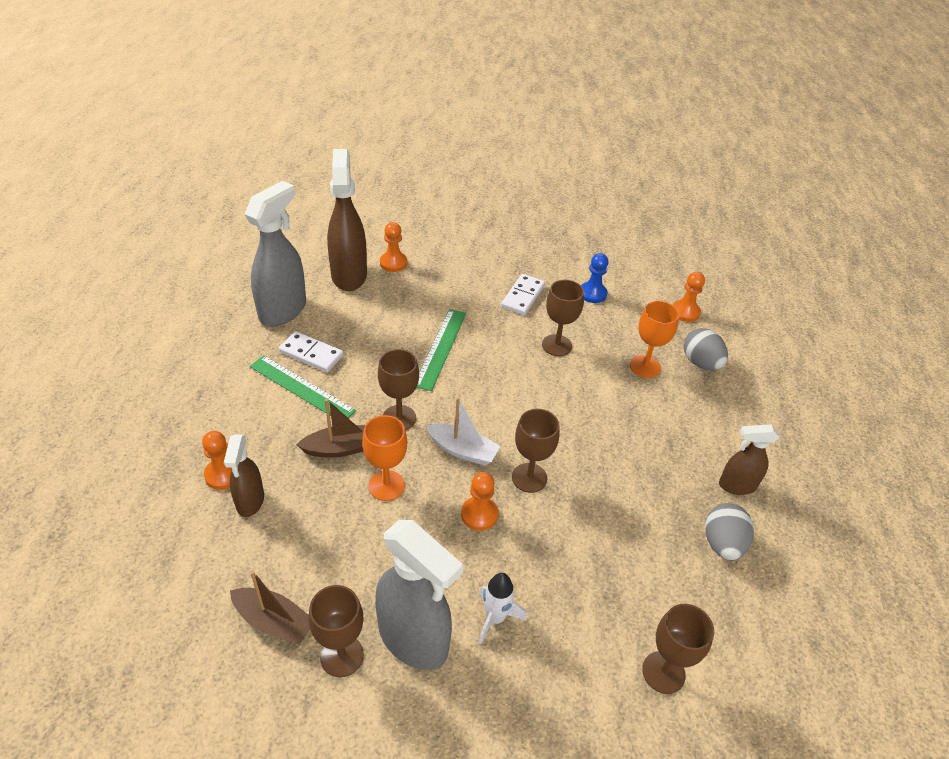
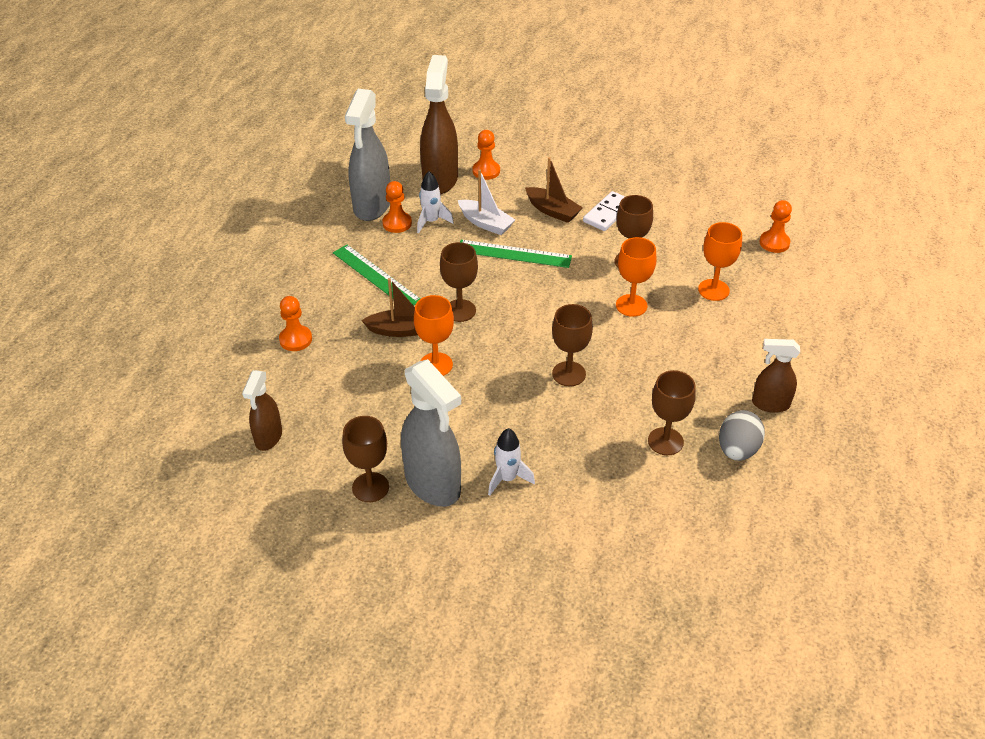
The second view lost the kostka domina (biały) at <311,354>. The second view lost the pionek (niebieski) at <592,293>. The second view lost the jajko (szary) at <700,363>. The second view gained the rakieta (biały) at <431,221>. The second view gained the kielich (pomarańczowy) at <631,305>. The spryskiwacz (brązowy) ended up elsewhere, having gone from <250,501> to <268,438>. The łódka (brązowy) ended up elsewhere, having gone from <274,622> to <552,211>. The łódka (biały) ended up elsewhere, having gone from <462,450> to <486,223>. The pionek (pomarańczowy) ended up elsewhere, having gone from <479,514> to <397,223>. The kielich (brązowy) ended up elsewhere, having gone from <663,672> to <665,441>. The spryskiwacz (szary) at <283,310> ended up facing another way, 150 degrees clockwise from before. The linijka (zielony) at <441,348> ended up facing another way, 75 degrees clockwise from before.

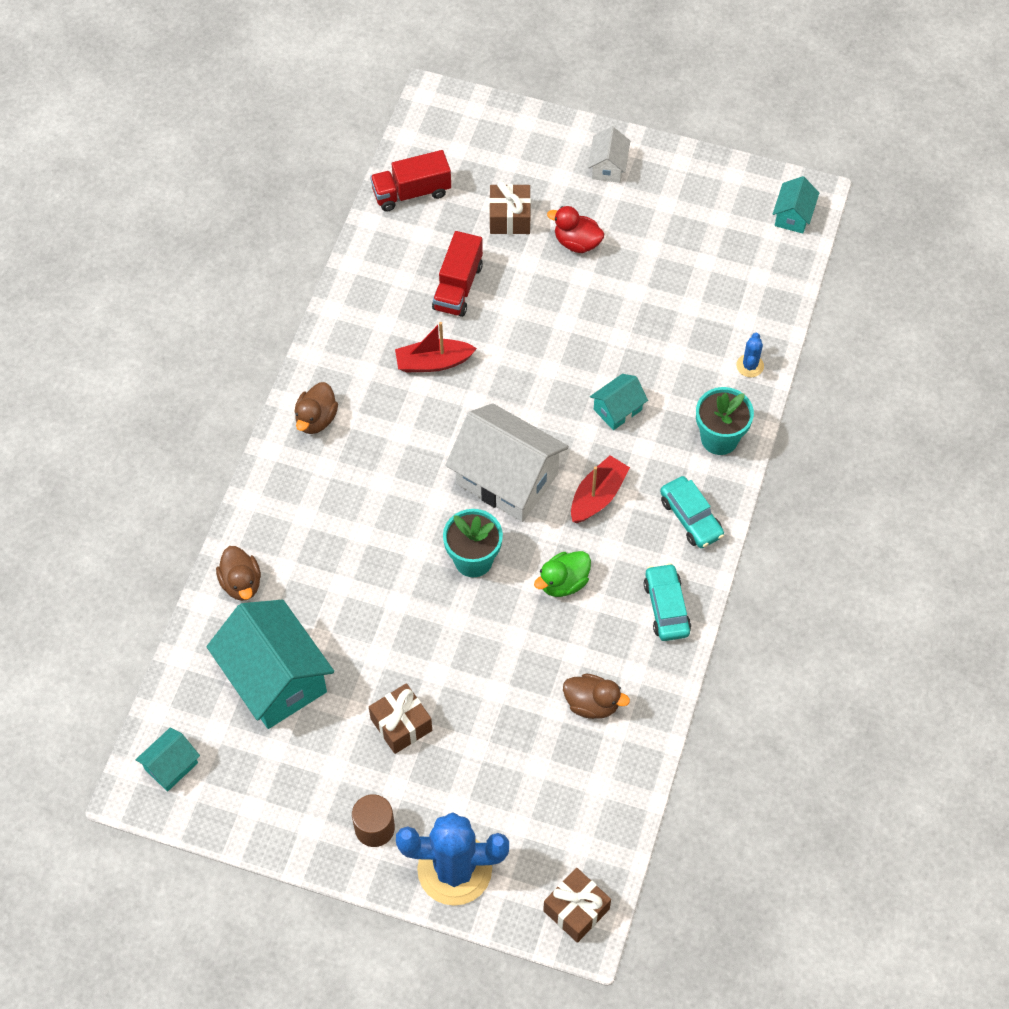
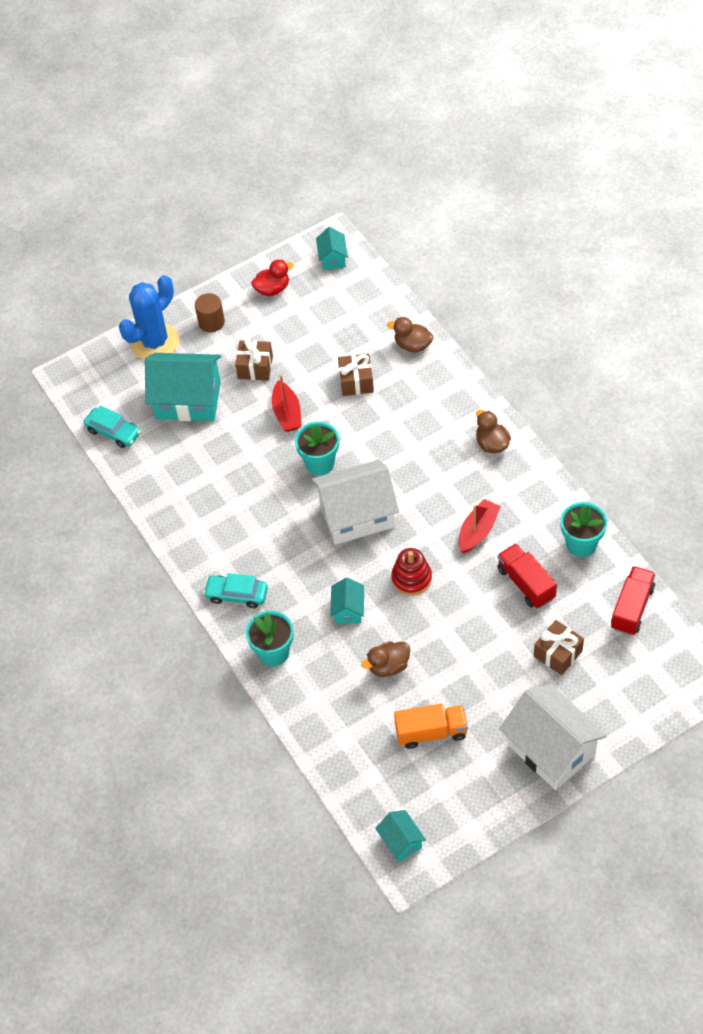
The second view lost the kaczka (zielony) at <563,582>. The second view lost the kaktus (niebieski) at <750,366>. The second view gained the zabawka nakładanka (czerwony) at <411,578>. The second view gained the ciężarówka (pomarańczowy) at <431,732>. The second view gained the doniczka (turkusowy) at <581,544>. The domek (turkusowy) ended up elsewhere, having gone from <275,678> to <188,400>. The prezent (brązowy) ended up elsewhere, having gone from <576,910> to <356,381>. The kaczka (czerwony) ended up elsewhere, having gone from <577,242> to <272,289>. The kaczka (brązowy) ended up elsewhere, having gone from <592,704> to <388,666>. The łódka (czerwony) ended up elsewhere, having gone from <597,496> to <287,413>. The samochód (turkusowy) ended up elsewhere, having gone from <666,607> to <113,432>. The size of the domek (biały) at <608,167> changed by a factor of 2.08.

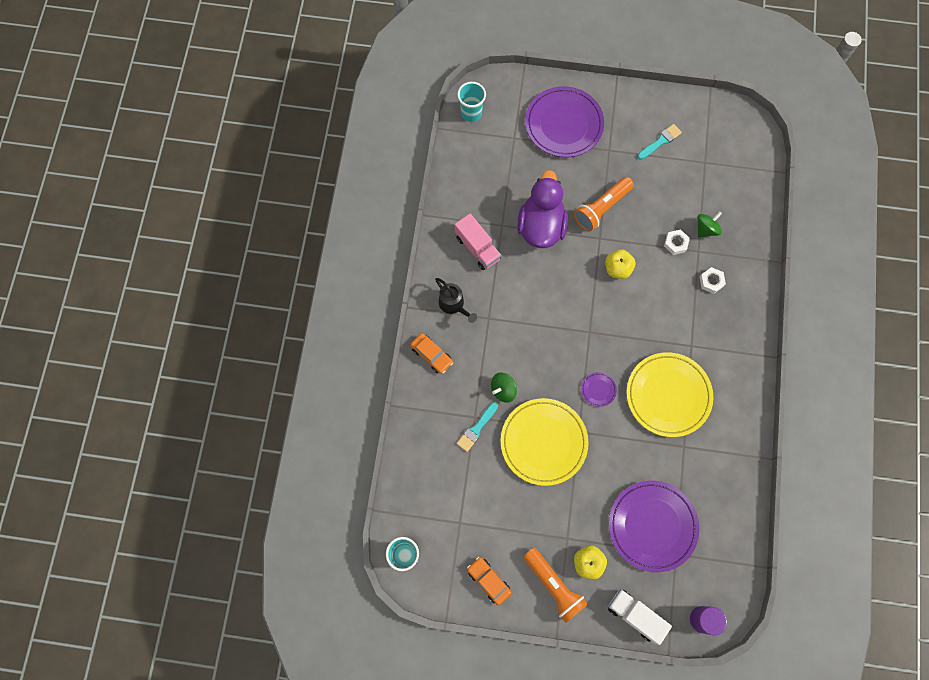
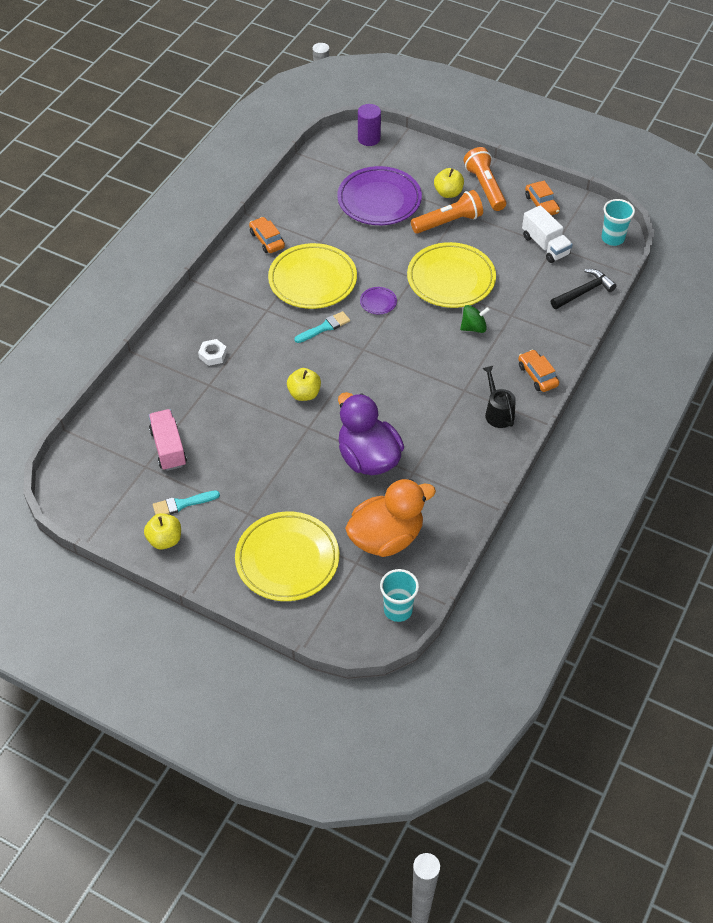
The second view lost the nakrętka (biały) at <675,243>. The second view lost the bączek (zielony) at <706,229>. The second view gained the jabłko (żółty) at <165,540>. The second view gained the samochód (pomarańczowy) at <267,240>. The second view gained the kaczka (pomarańczowy) at <386,537>. The second view gained the młotek (czarny) at <584,291>. The ciężarówka (różowy) ended up elsewhere, having gone from <477,248> to <168,448>. The pędzel (turkusowy) ended up elsewhere, having gone from <476,428> to <324,327>. The latarka (pomarańczowy) ended up elsewhere, having gone from <602,208> to <448,222>. The ciężarówka (biały) ended up elsewhere, having gone from <635,616> to <545,245>. What was the talerz (fioletowy) at <564,124> turned into the talerz (żółty) at <287,559>. The kaczka (fioletowy) at <541,226> ended up facing another way, 120 degrees clockwise from before.

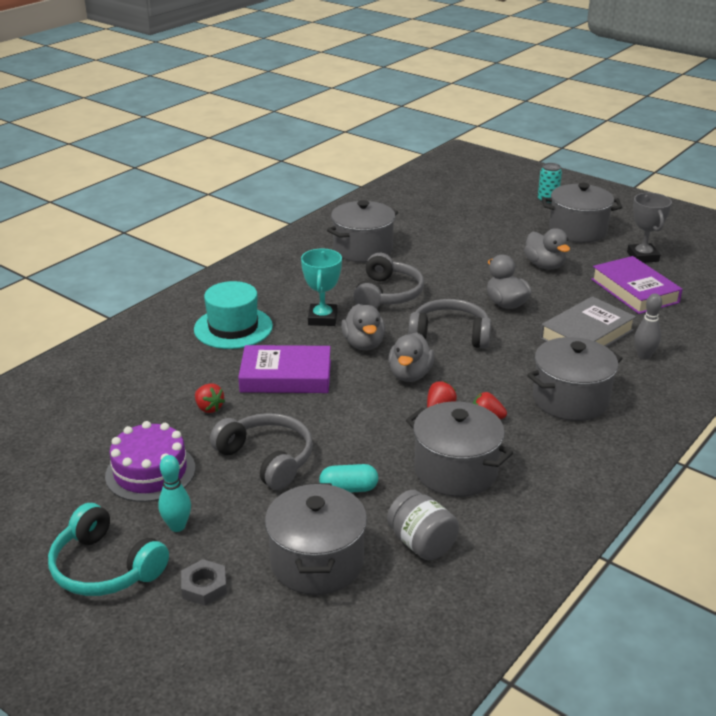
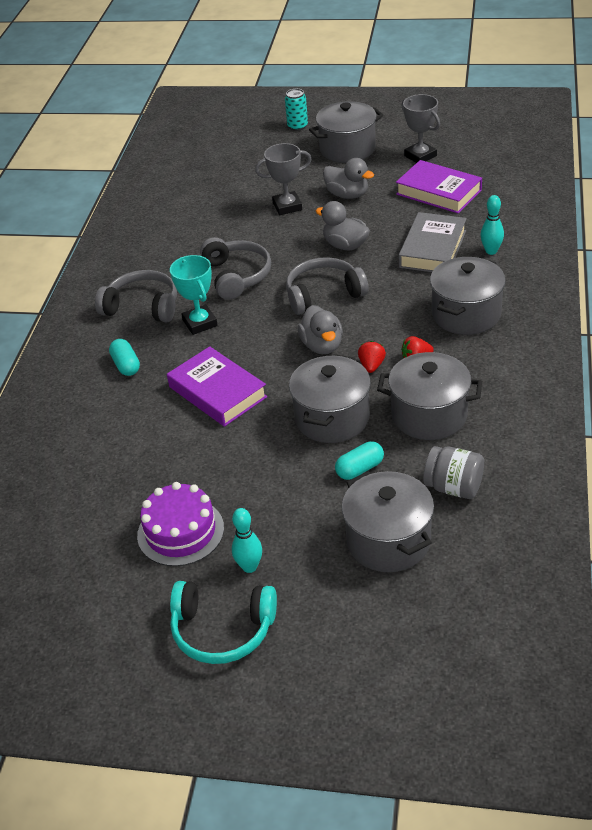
The second view lost the nakrętka (szary) at <204,587>. The second view lost the truskawka (czerwony) at <209,408>. The second view lost the kaczka (szary) at <363,344>. The second view gained the puchar (szary) at <287,206>. The słuchawki (szary) ended up elsewhere, having gone from <267,459> to <142,307>. The garnek (szary) ended up elsewhere, having gone from <363,249> to <332,418>. Where the kapelusz (turkusowy) stood at <233,328>, the kapsułka (turkusowy) came to stand at <126,365>. What was the kręgiel (szary) at <644,356> turned into the kręgiel (turkusowy) at <491,251>. The książka (fioletowy) at <286,376> ended up facing another way, 75 degrees clockwise from before.

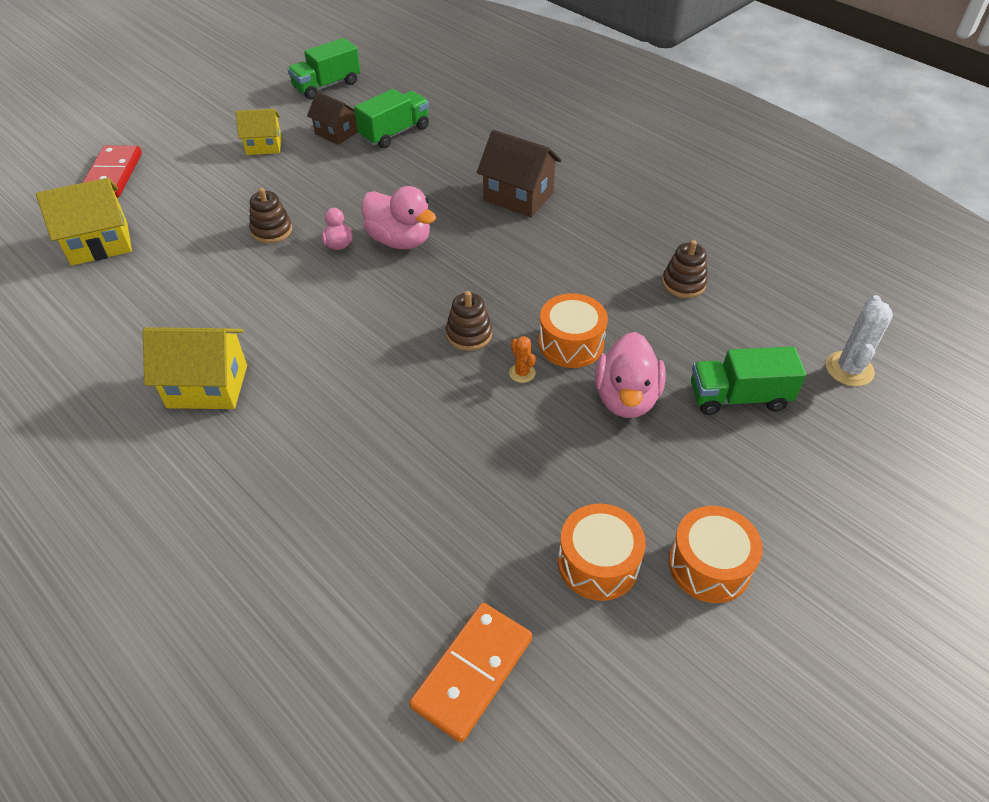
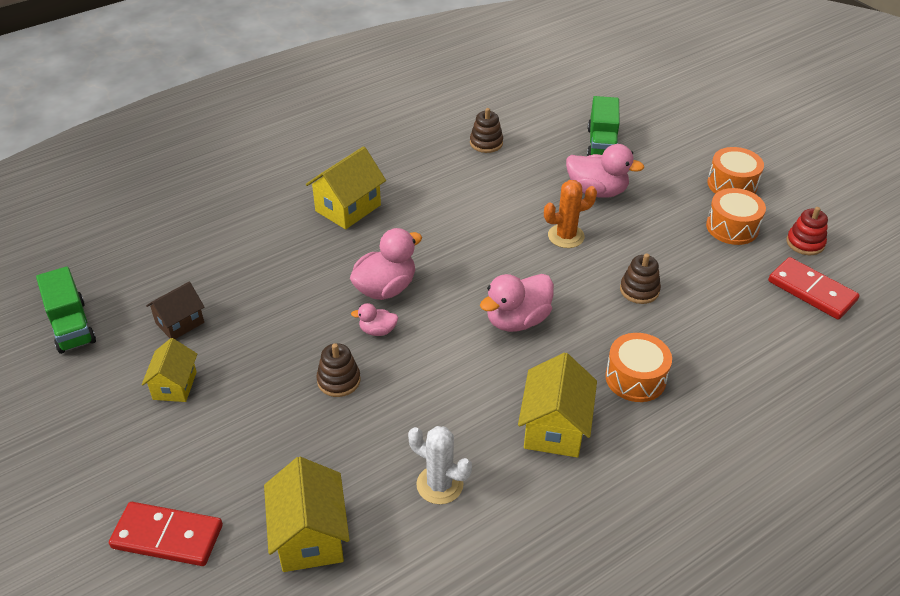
The second view lost the ciężarówka (zielony) at <395,133>. The second view gained the kaczka (różowy) at <517,320>. The second view gained the zabawka nakładanka (czerwony) at <805,243>. The zabawka nakładanka (brązowy) ended up elsewhere, having gone from <469,334> to <639,290>. The bęben (pomarańczowy) ended up elsewhere, having gone from <571,343> to <635,378>. The kaktus (biały) ended up elsewhere, having gone from <849,369> to <439,485>. What was the kostka domina (pomarańczowy) at <472,672> turned into the kostka domina (czerwony) at <811,291>. What was the domek (brązowy) at <518,196> turned into the domek (żółty) at <348,208>. The size of the kaktus (pomarańczowy) at <522,373> changed by a factor of 1.79.

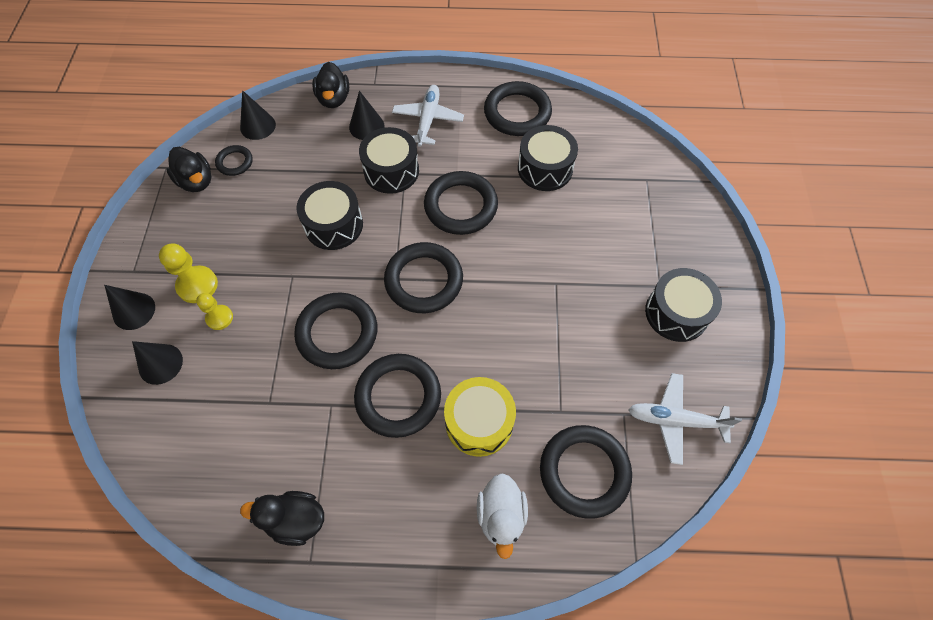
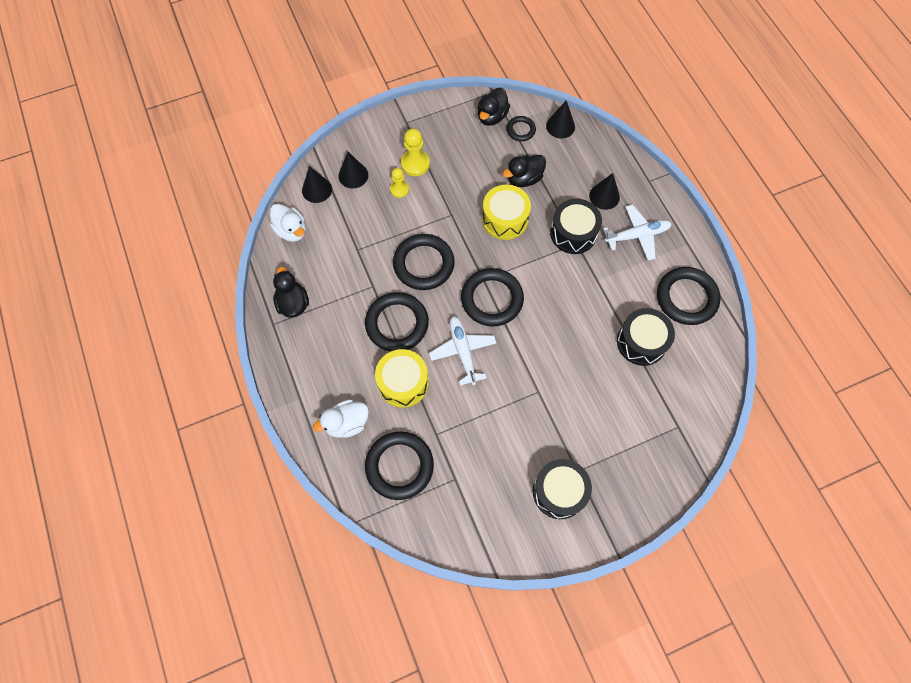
The second view lost the pierścień (czarny) at <461,206>. The second view gained the kaczka (biały) at <291,231>. The stożek (czarny) ended up elsewhere, having gone from <134,311> to <317,189>. The kaczka (czarny) ended up elsewhere, having gone from <334,99> to <524,179>. The samolot (biały) ended up elsewhere, having gone from <676,420> to <463,352>. What was the bęben (czarny) at <334,225> turned into the bęben (żółty) at <505,219>.

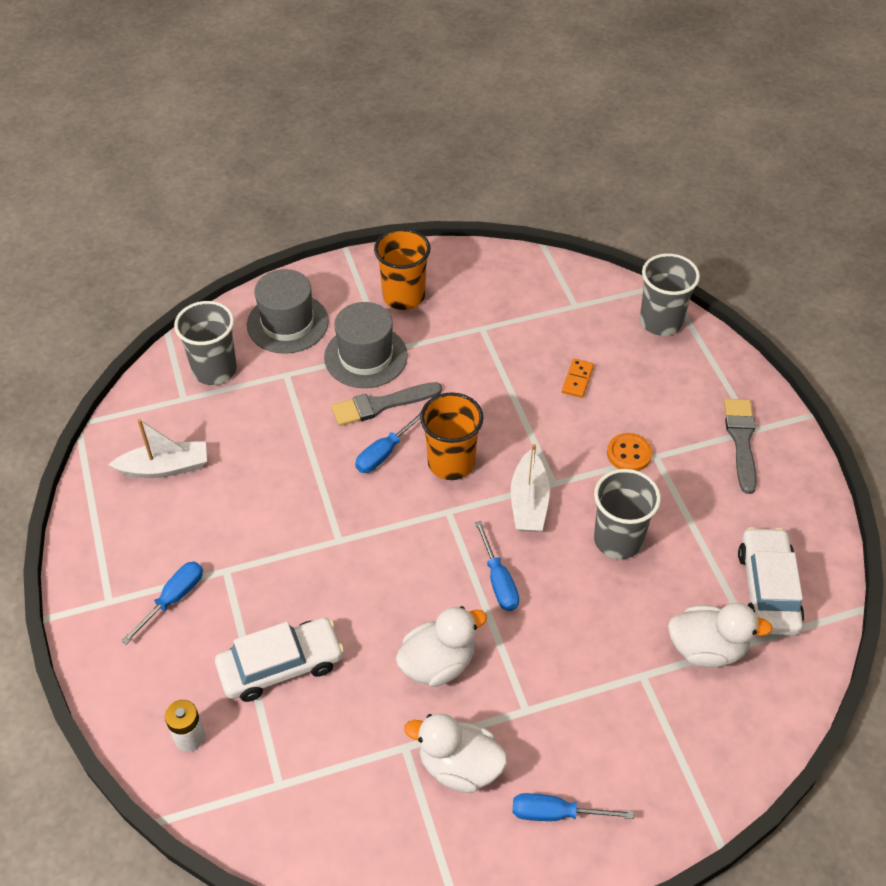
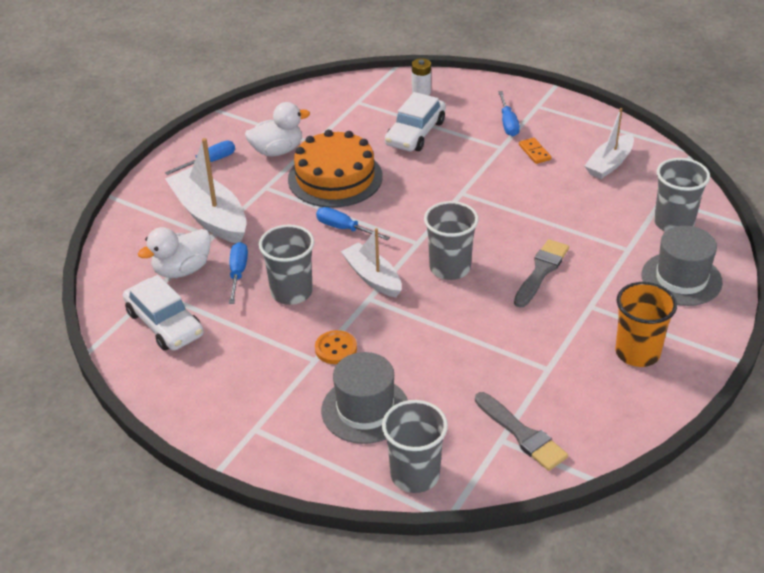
The second view gained the łódka (biały) at <210,216>. The kapelusz (szary) ended up elsewhere, having gone from <365,356> to <365,409>. The śrubokręt (niebieski) ended up elsewhere, having gone from <384,453> to <238,273>. The kostka domina (pomarańczowy) ended up elsewhere, having gone from <577,379> to <534,152>. The pędzel (szary) ended up elsewhere, having gone from <741,440> to <522,434>. Where the kaczka (biały) stood at <438,663>, the tort (pomarańczowy) came to stand at <335,178>. What was the szklanka (pomarańczowy) at <451,463> turned into the szklanka (szary) at <450,268>.

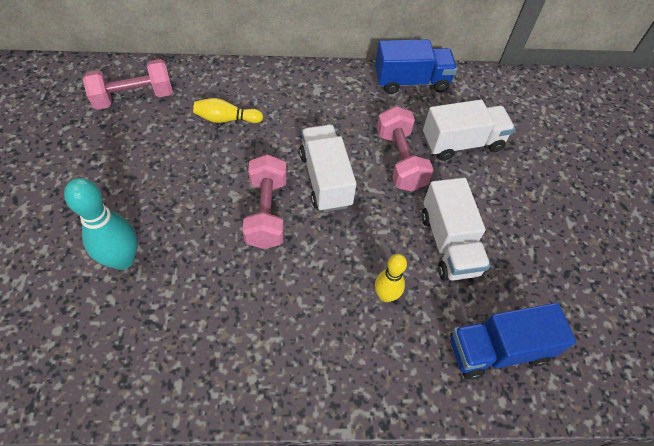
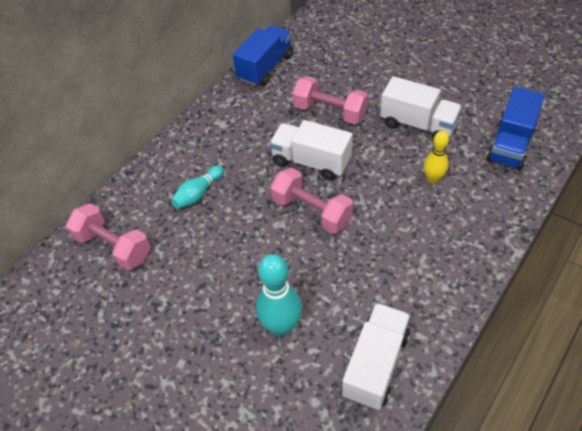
The ciężarówka (biały) ended up elsewhere, having gone from <462,143> to <375,364>. What was the kręgiel (żółty) at <226,119> turned into the kręgiel (turkusowy) at <198,193>. The hantel (różowy) at <134,97> ended up facing another way, 75 degrees counterclockwise from before.

